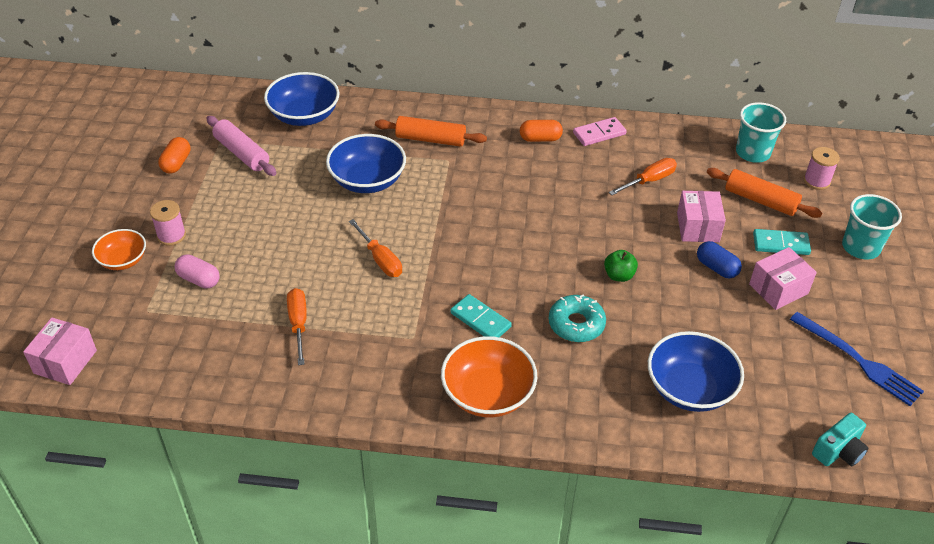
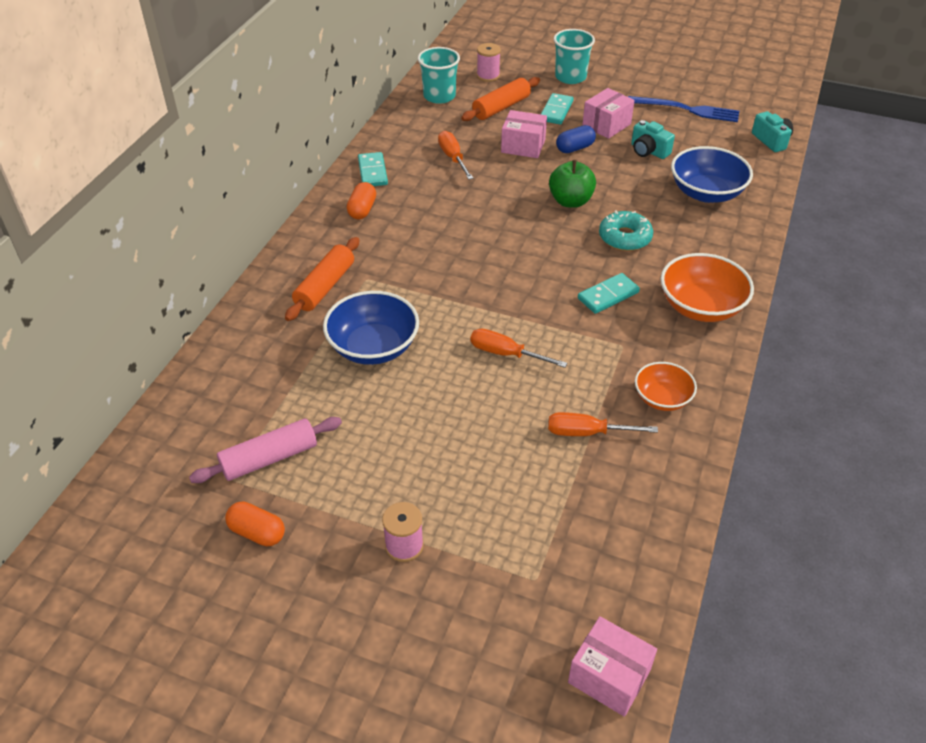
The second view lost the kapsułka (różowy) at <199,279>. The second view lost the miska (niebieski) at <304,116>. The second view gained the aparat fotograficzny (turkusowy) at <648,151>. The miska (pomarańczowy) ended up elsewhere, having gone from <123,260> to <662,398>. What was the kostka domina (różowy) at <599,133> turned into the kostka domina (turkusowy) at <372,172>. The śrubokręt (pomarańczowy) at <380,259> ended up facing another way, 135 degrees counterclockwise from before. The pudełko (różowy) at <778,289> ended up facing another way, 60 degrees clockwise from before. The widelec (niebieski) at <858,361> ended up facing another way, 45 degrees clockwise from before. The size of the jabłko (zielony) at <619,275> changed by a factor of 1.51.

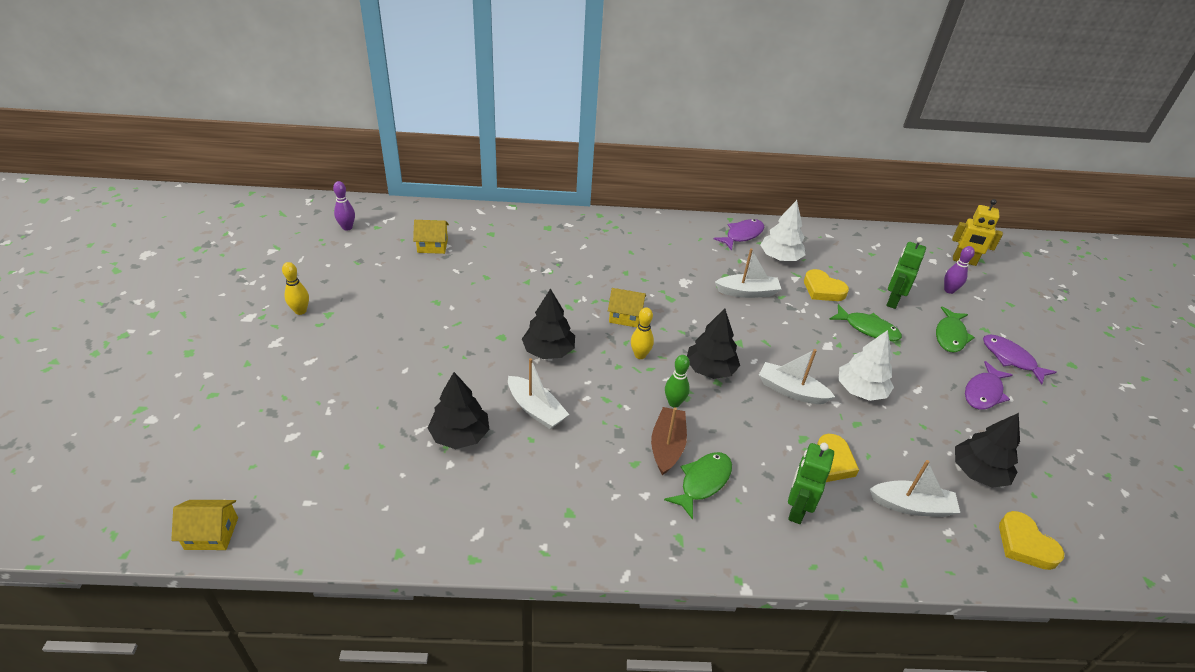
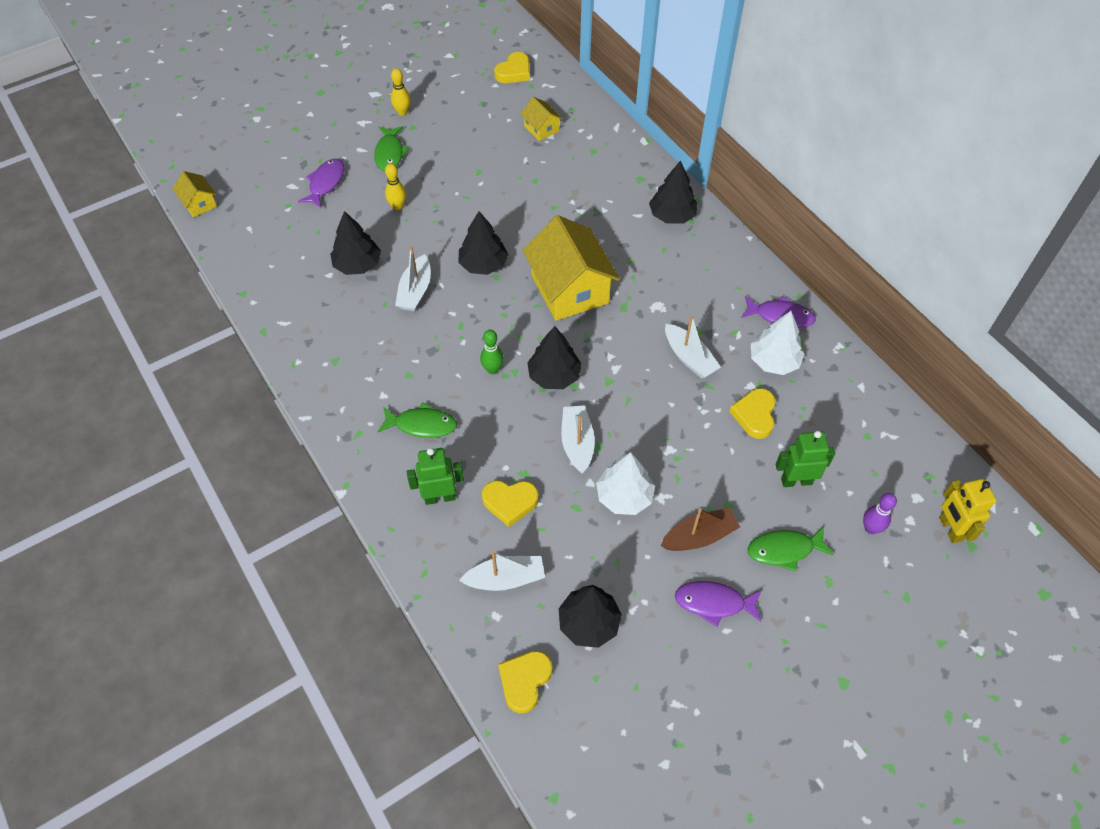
The second view gained the drzewko (czarny) at <672,215>. The kręgiel (żółty) ended up elsewhere, having gone from <640,355> to <398,206>. The łódka (brązowy) ended up elsewhere, having gone from <667,446> to <699,536>. The ryba (zielony) ended up elsewhere, having gone from <868,328> to <390,153>. The ryba (fioletowy) ended up elsewhere, having gone from <1011,359> to <325,183>. Where the kręgiel (fioletowy) stood at <347,227>, the serce (żółty) came to stand at <514,72>. The łódka (biały) at <911,506> ended up facing another way, 75 degrees counterclockwise from before. The size of the domek (żółty) at <625,316> changed by a factor of 2.11.

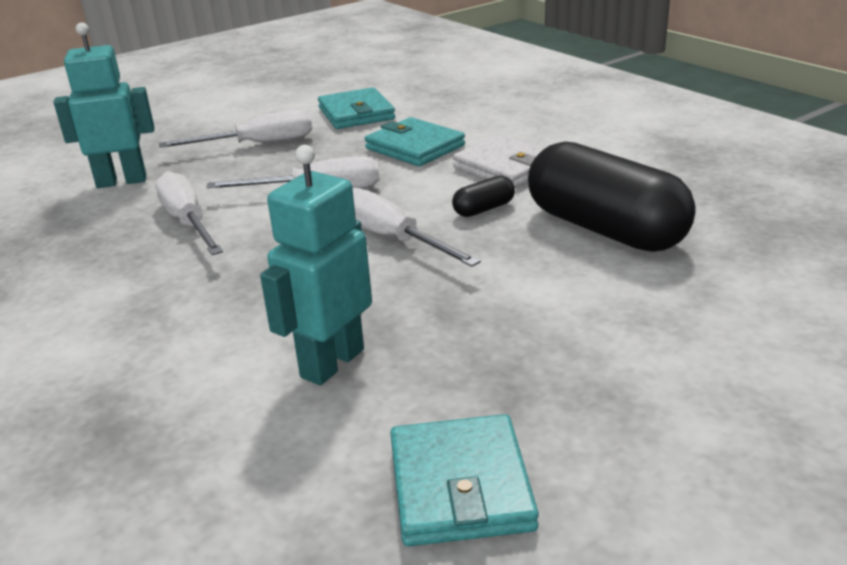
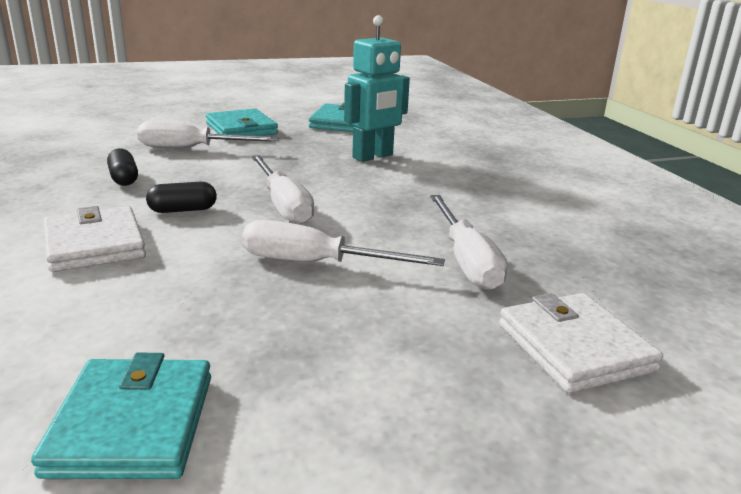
The śrubokręt (biały) ended up elsewhere, having gone from <258,144> to <191,149>. The portfel (turkusowy) ended up elsewhere, having gone from <415,147> to <241,129>. Where the robot (turkusowy) stood at <122,181>, the portfel (biały) came to stand at <574,347>. The size of the kapsułka (czarny) at <604,229> changed by a factor of 0.41.

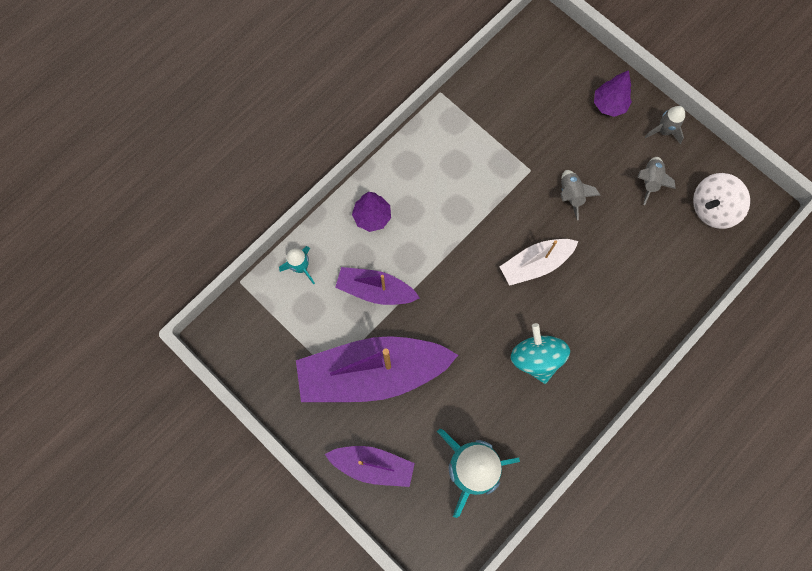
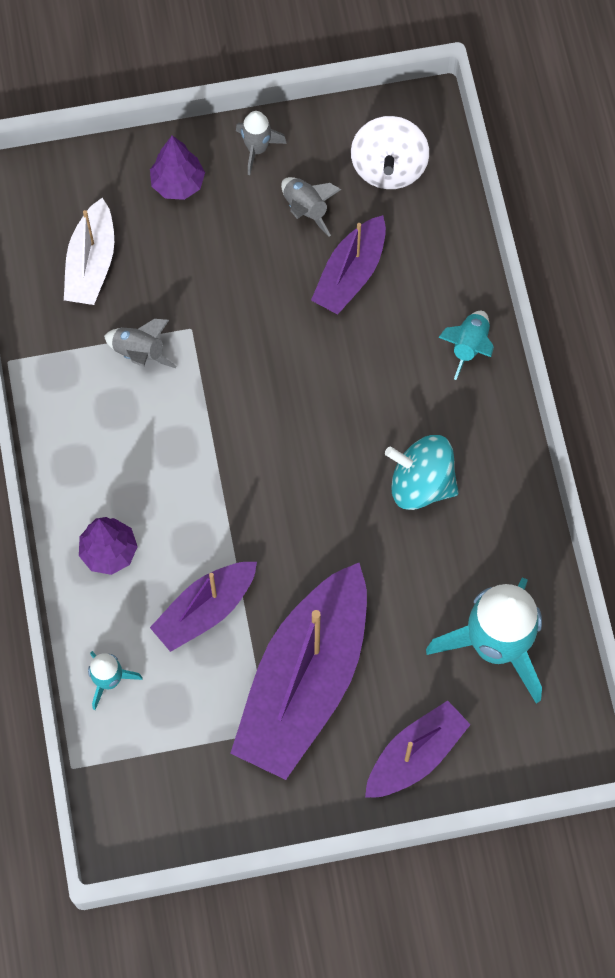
The second view gained the łódka (fioletowy) at <350,274>. The second view gained the rakieta (turkusowy) at <469,346>. The łódka (biały) ended up elsewhere, having gone from <535,264> to <91,263>. The rakieta (szary) ended up elsewhere, having gone from <571,195> to <139,352>.

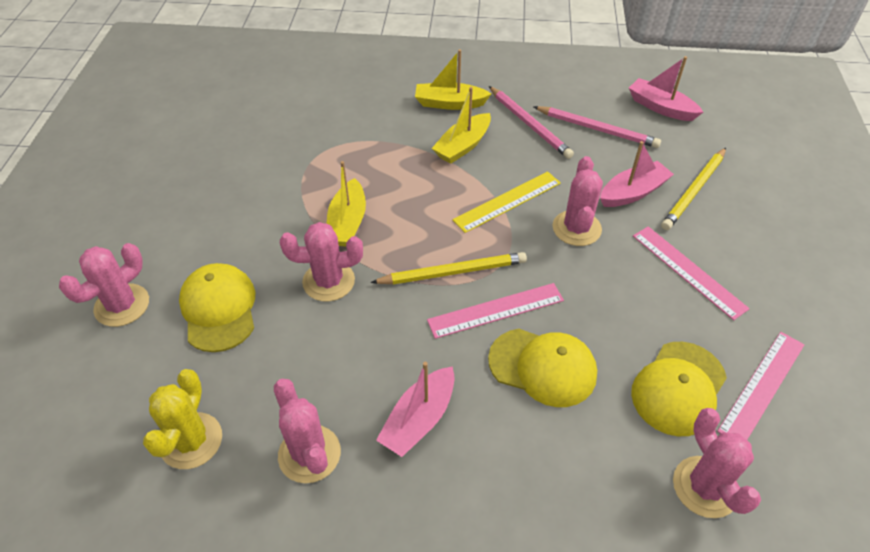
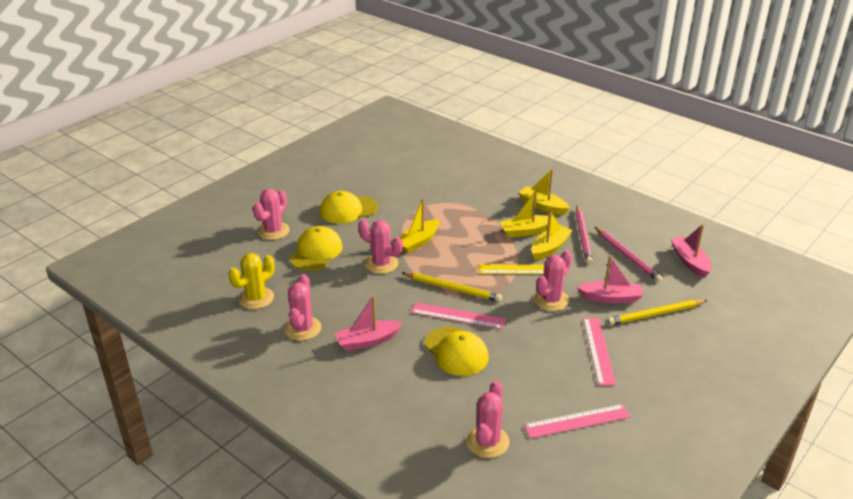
The second view gained the łódka (żółty) at <549,248>. The czapka (żółty) ended up elsewhere, having gone from <678,388> to <348,210>. The kaktus (różowy) at <122,305> ended up facing another way, 45 degrees counterclockwise from before.

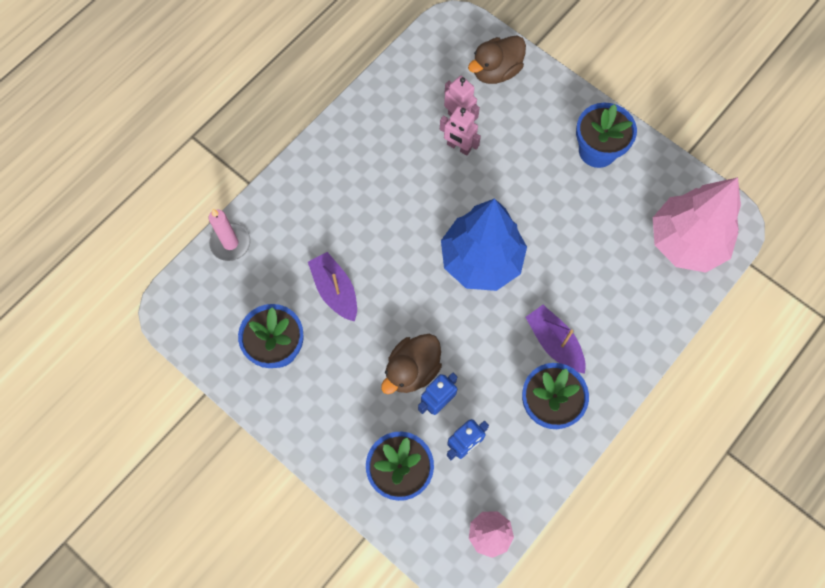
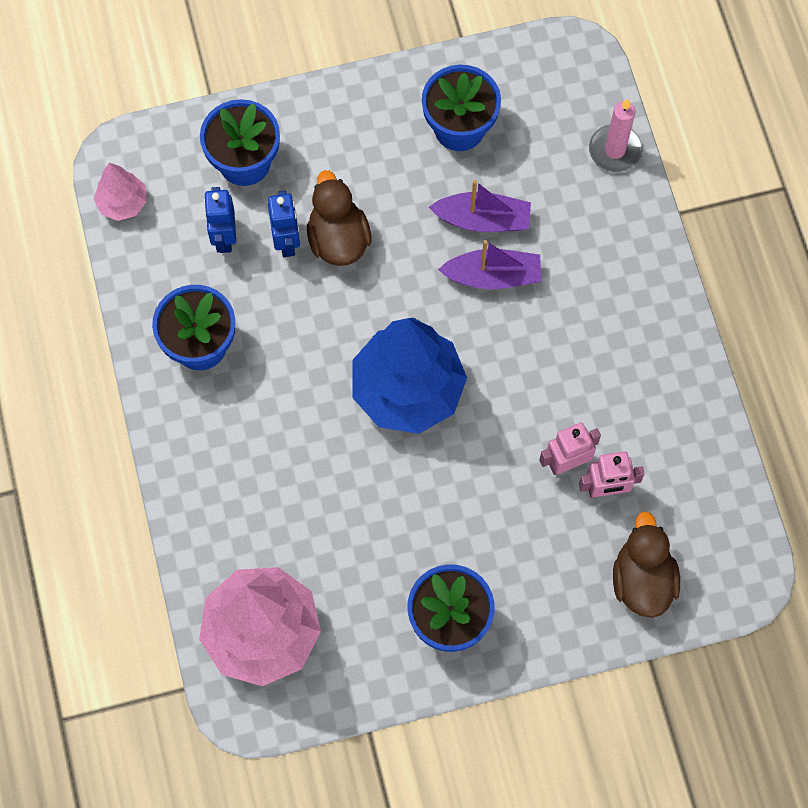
The łódka (fioletowy) ended up elsewhere, having gone from <554,343> to <493,276>.

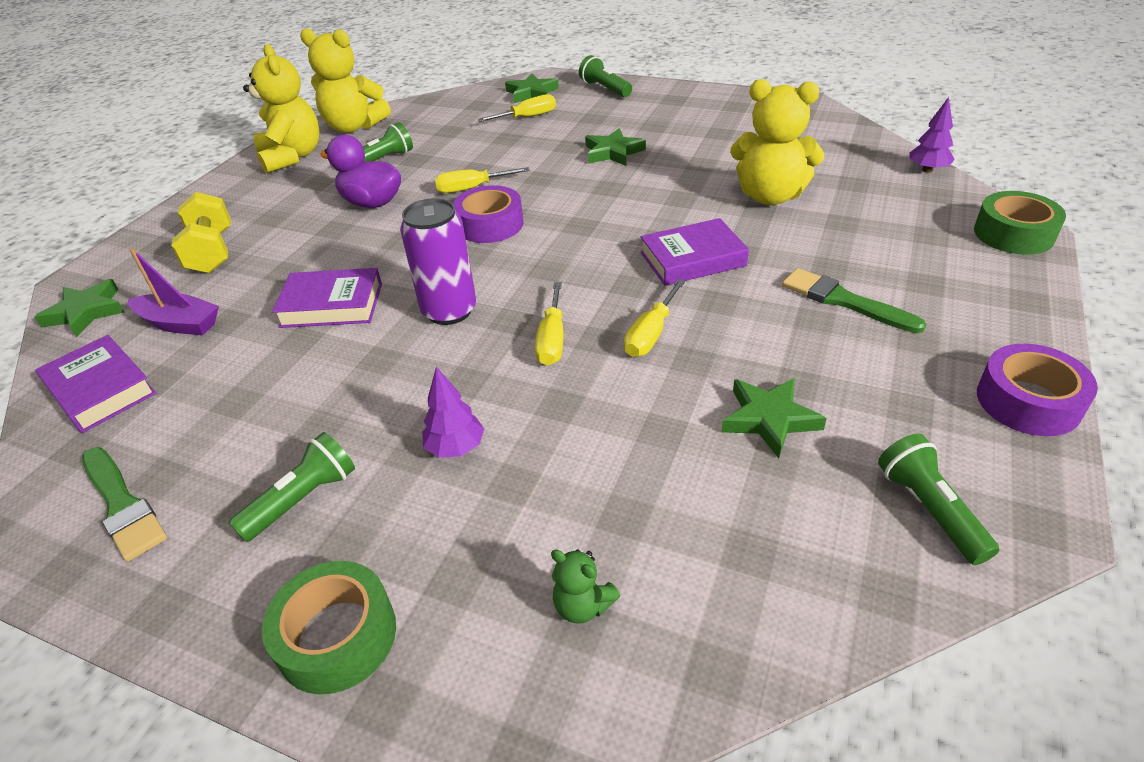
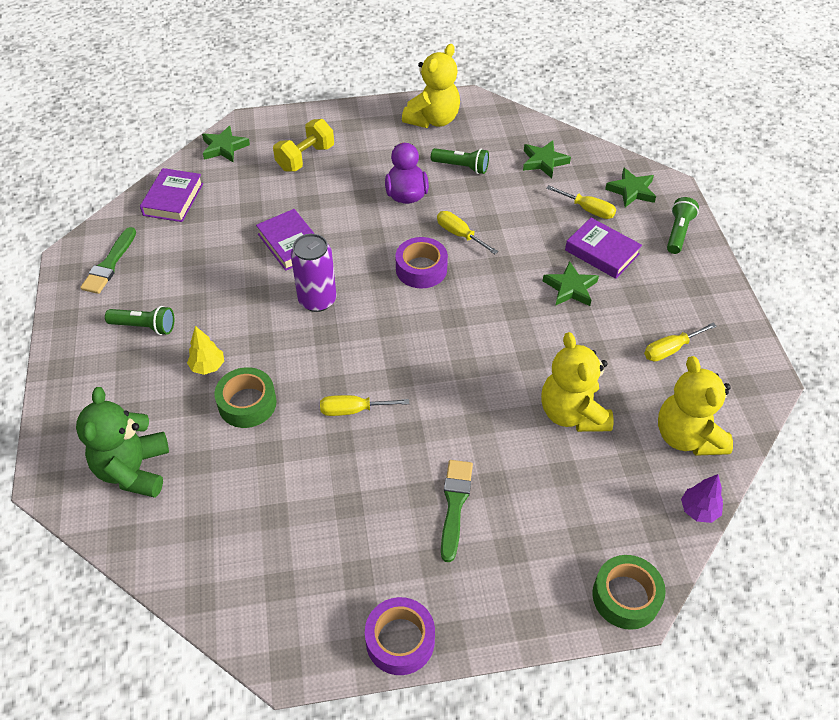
The second view lost the łódka (fioletowy) at <179,324>. The second view lost the latarka (zielony) at <929,509>. The taśma klejąca (zielony) ended up elsewhere, having gone from <337,636> to <247,403>. The miś (żółty) ended up elsewhere, having gone from <354,127> to <687,436>. The śrubokręt (żółty) ended up elsewhere, having gone from <552,340> to <670,349>. The książka (fioletowy) ended up elsewhere, having gone from <692,259> to <602,252>. The gwiazda (zielony) ended up elsewhere, having gone from <769,419> to <544,161>. What was the drzewko (fioletowy) at <456,448> turned into the drzewko (żółty) at <208,366>. The size of the miś (zielony) at <582,605> changed by a factor of 2.25.

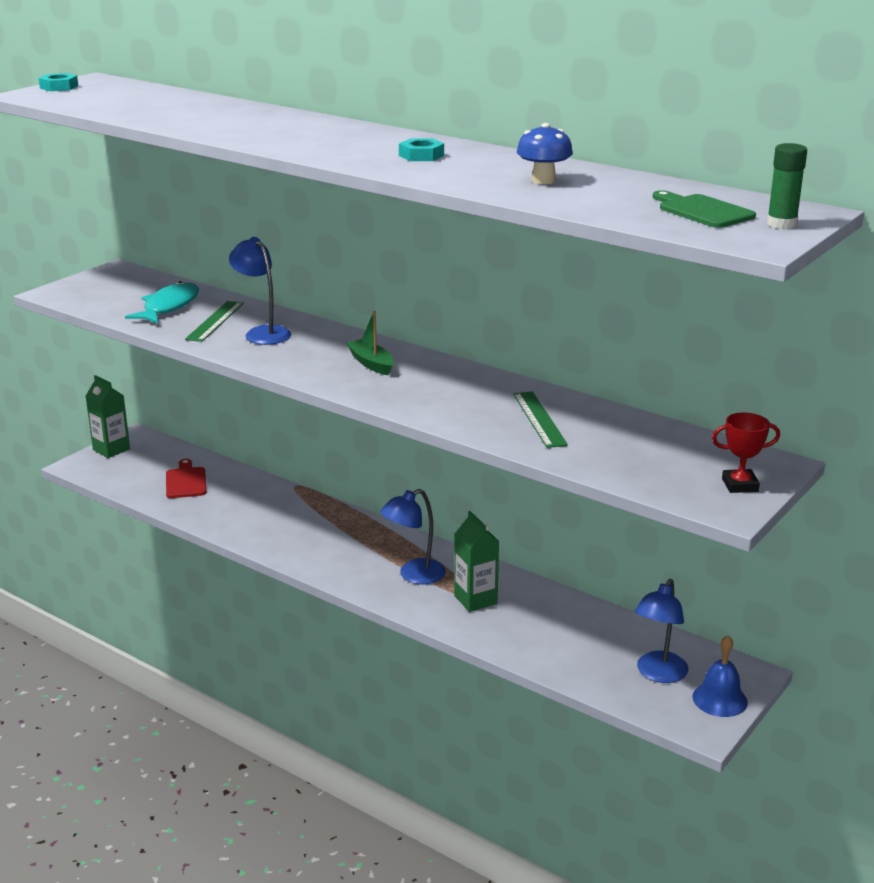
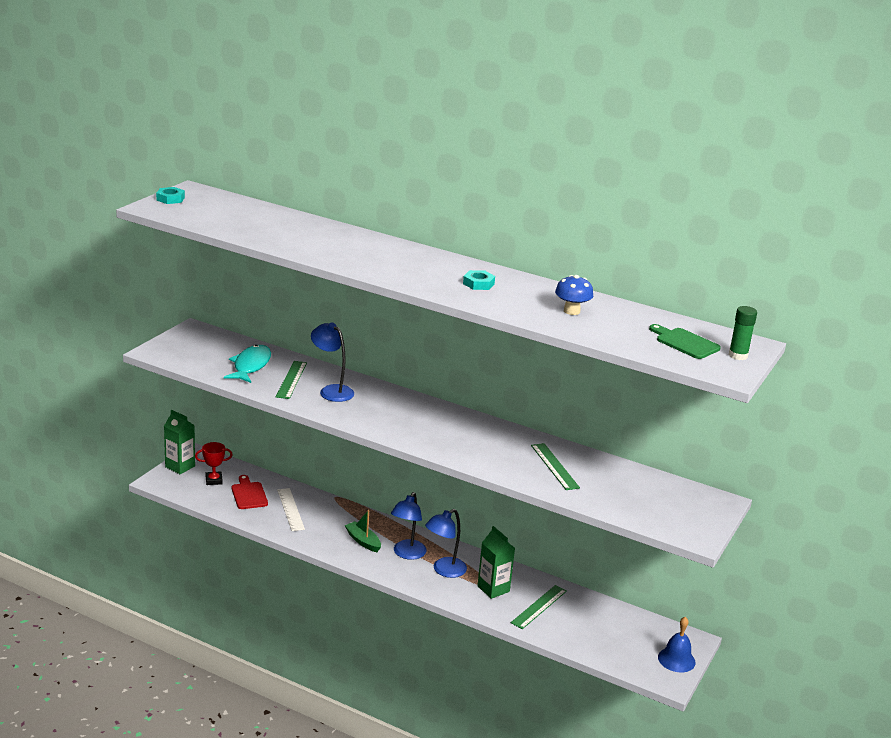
The second view gained the linijka (biały) at <290,509>. The second view gained the linijka (zielony) at <539,607>. The łódka (zielony) ended up elsewhere, having gone from <371,364> to <363,541>. The lampka (niebieski) ended up elsewhere, having gone from <658,674> to <407,554>. The puchar (czerwony) ended up elsewhere, having gone from <740,485> to <214,480>.

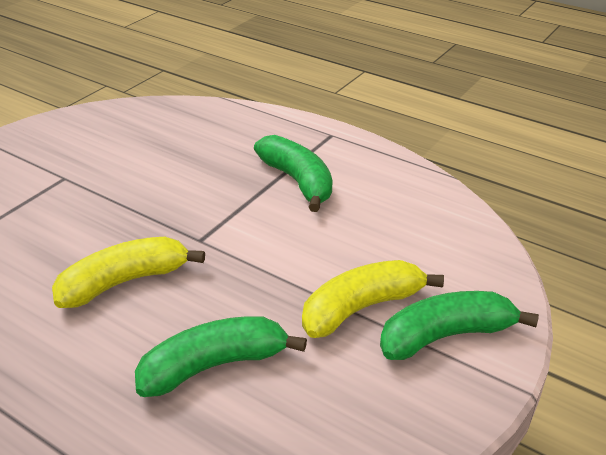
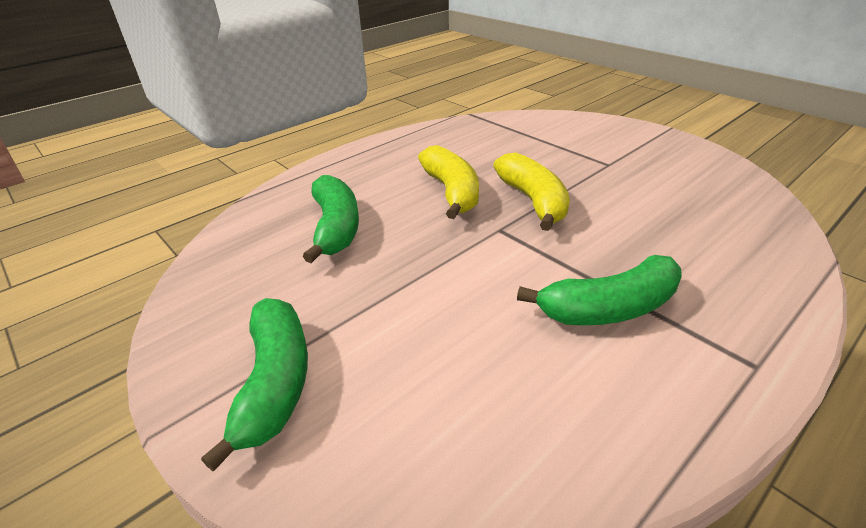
The banan (żółty) ended up elsewhere, having gone from <361,308> to <533,201>.

